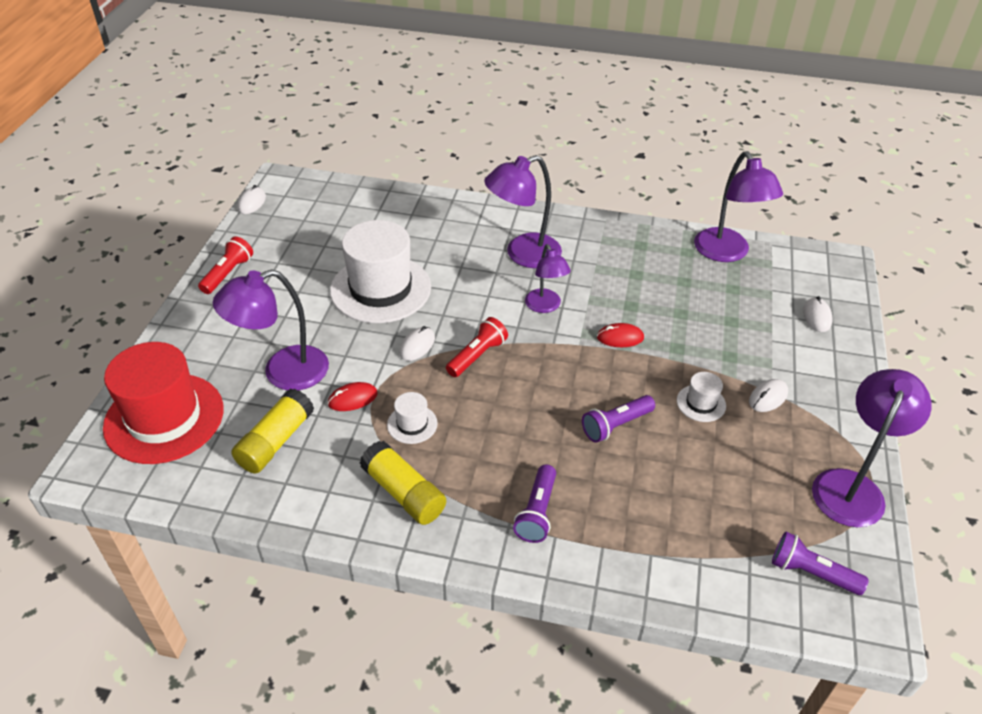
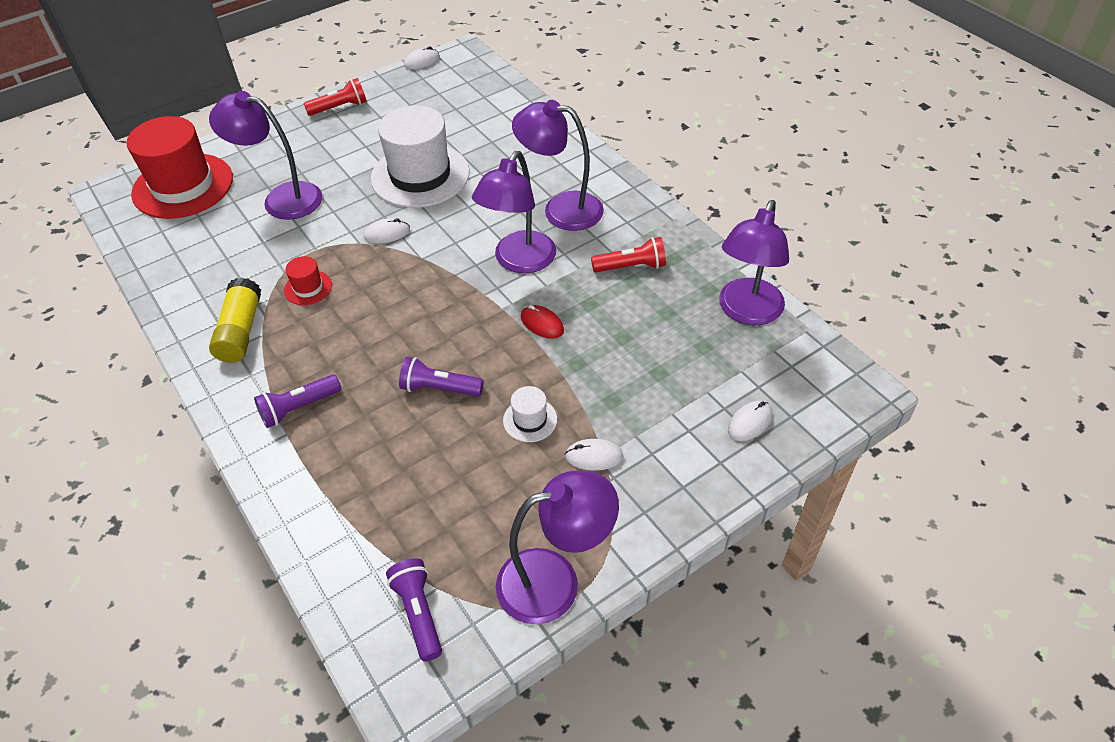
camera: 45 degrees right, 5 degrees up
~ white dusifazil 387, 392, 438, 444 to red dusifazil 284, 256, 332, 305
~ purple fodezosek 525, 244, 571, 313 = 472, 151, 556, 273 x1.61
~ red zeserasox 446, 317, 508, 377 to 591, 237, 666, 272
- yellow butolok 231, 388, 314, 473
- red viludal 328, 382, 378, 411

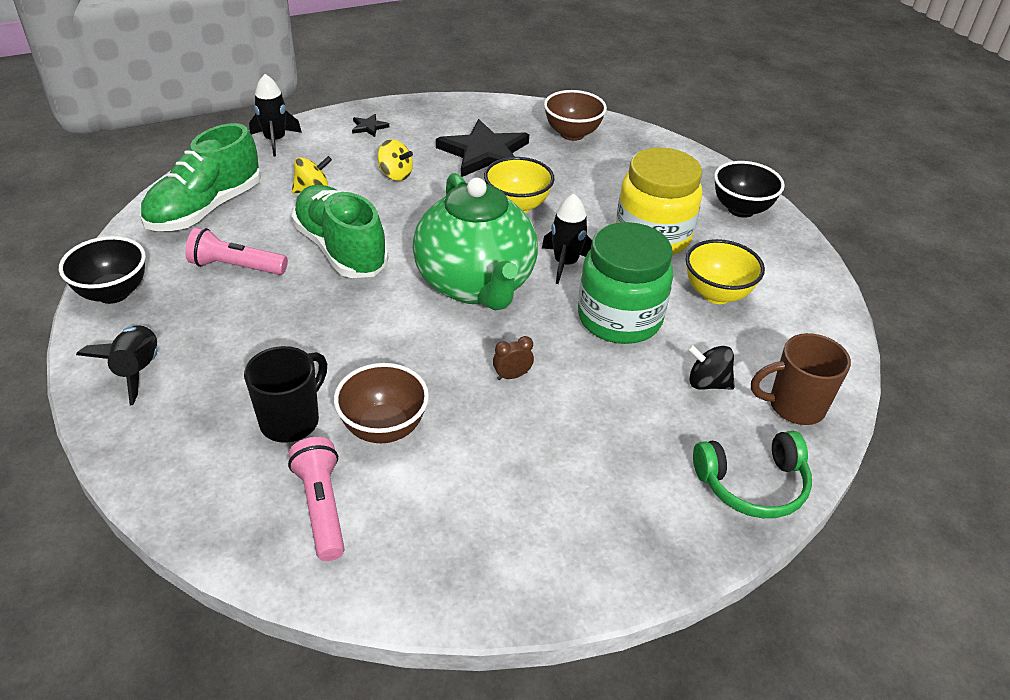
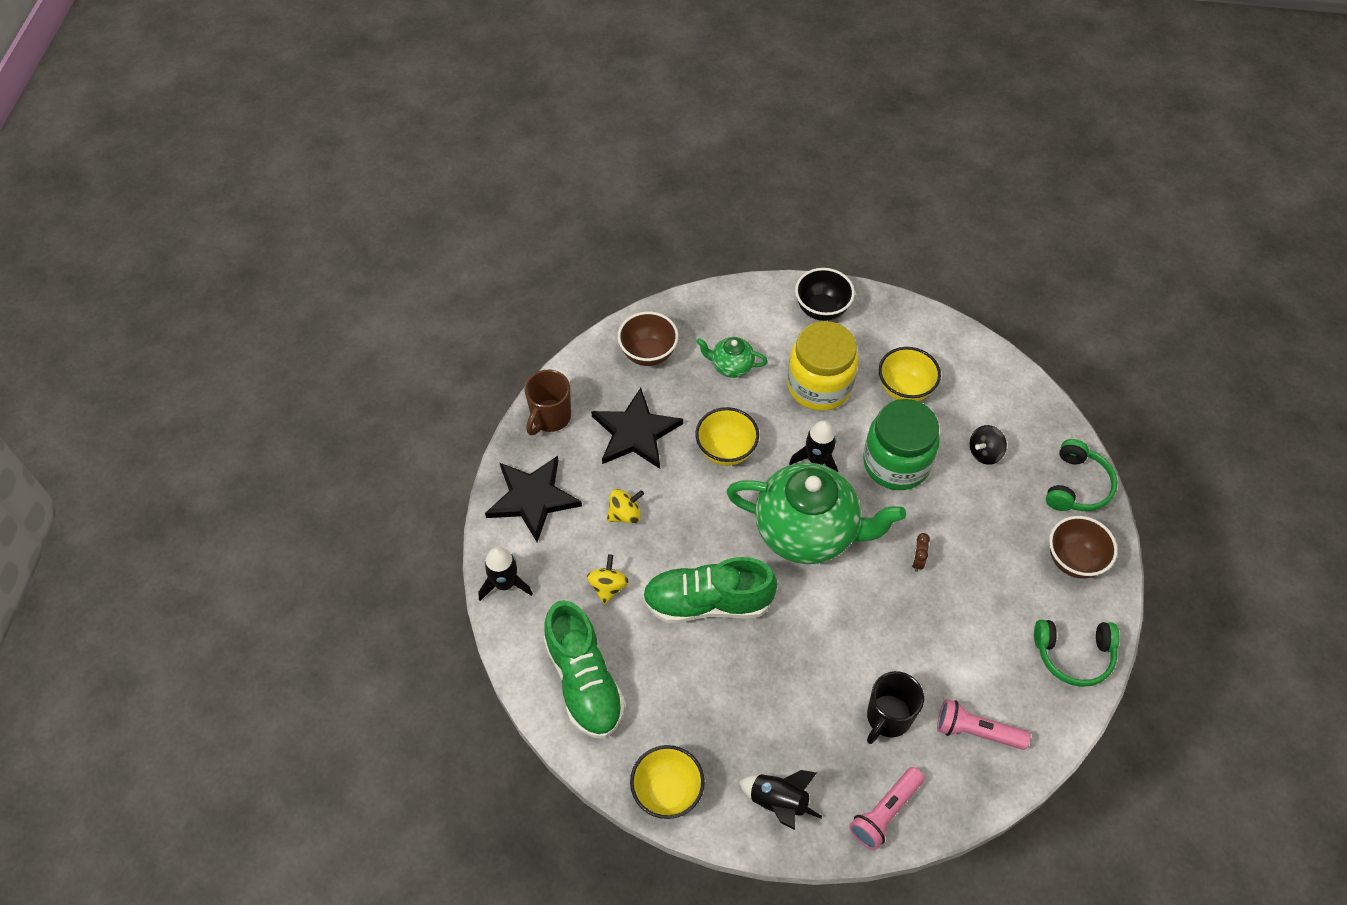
camera: 55 degrees left, 15 degrees up
~ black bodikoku 352, 114, 389, 137 = 485, 456, 582, 542 x2.41
~ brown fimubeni 751, 333, 851, 425 to 525, 370, 571, 435
~ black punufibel 59, 236, 146, 304 to yellow punufibel 630, 745, 705, 819
+ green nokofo 696, 337, 768, 378
~ pink zeserasox 185, 228, 288, 275 to 849, 767, 924, 850
~ black fimubeni 244, 346, 327, 443 = 867, 671, 924, 744 120 degrees counterclockwise
+ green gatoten 1034, 620, 1120, 687
~ brown punufibel 334, 363, 429, 443 to 1049, 516, 1118, 578

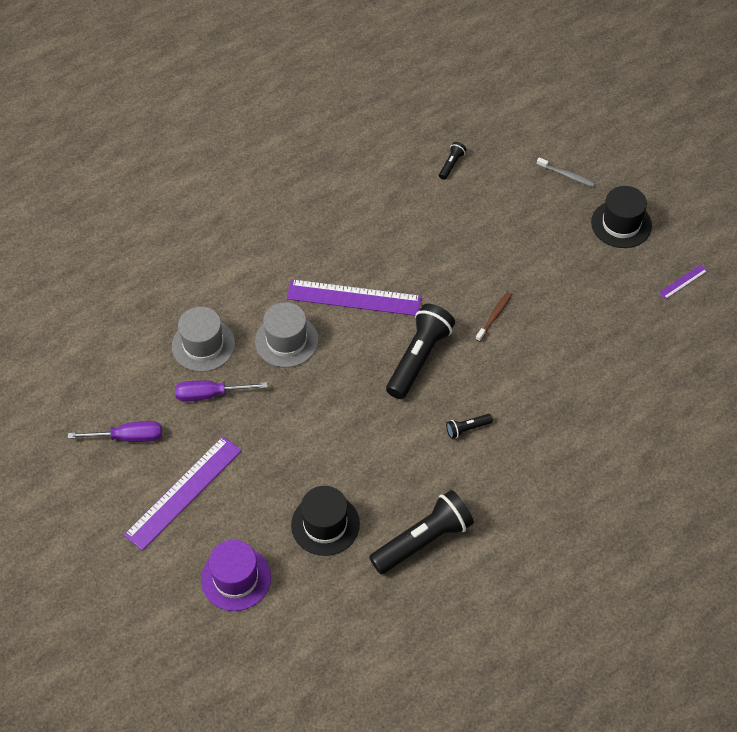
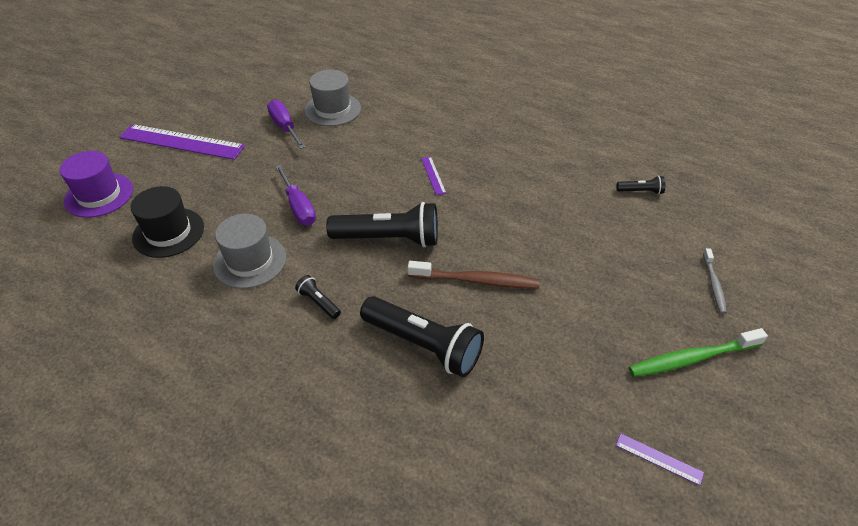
camera: 65 degrees right, 10 degrees down
~ grey dusifazil 255, 302, 319, 368 to 213, 214, 286, 289
~ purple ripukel 68, 421, 162, 442 to 275, 165, 316, 225
~ black zeserasox 369, 490, 474, 574 to 360, 296, 484, 377
~ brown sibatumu 476, 292, 512, 342 = 408, 261, 539, 289 x1.66
~ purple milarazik 287, 279, 422, 316 = 421, 157, 446, 195 x0.43
~ black dusifazil 591, 186, 652, 248 to green sibatumu 629, 328, 768, 377

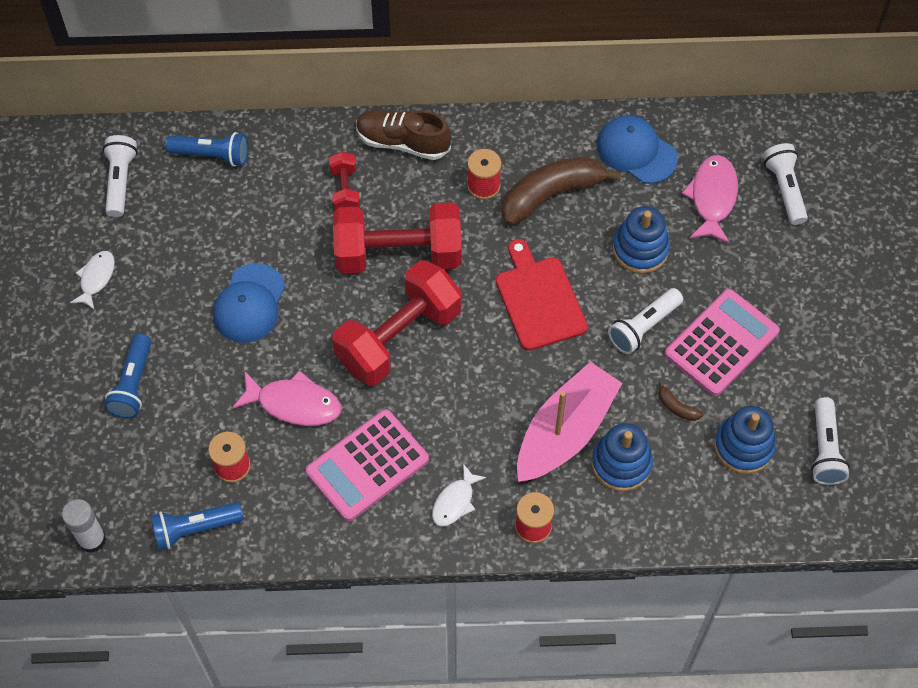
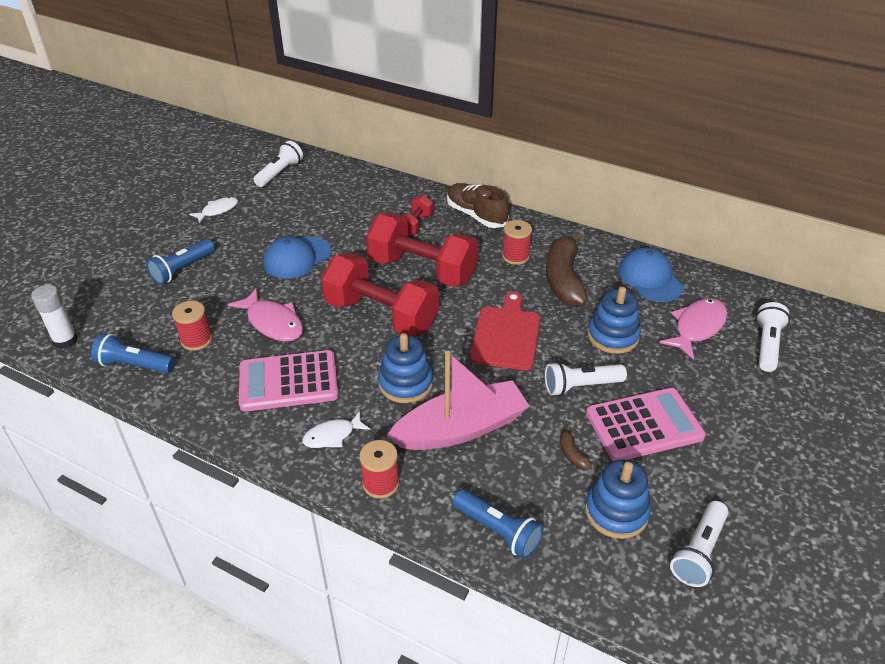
camera: 30 degrees right, 20 degrees down
~ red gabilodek 332, 260, 462, 386 = 321, 253, 439, 336 45 degrees clockwise
~ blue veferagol 592, 423, 653, 491 to 378, 333, 433, 403
~ blue zeserasox 166, 132, 248, 167 to 453, 489, 544, 559
~ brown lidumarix 502, 156, 621, 226 = 546, 232, 587, 307 90 degrees counterclockwise

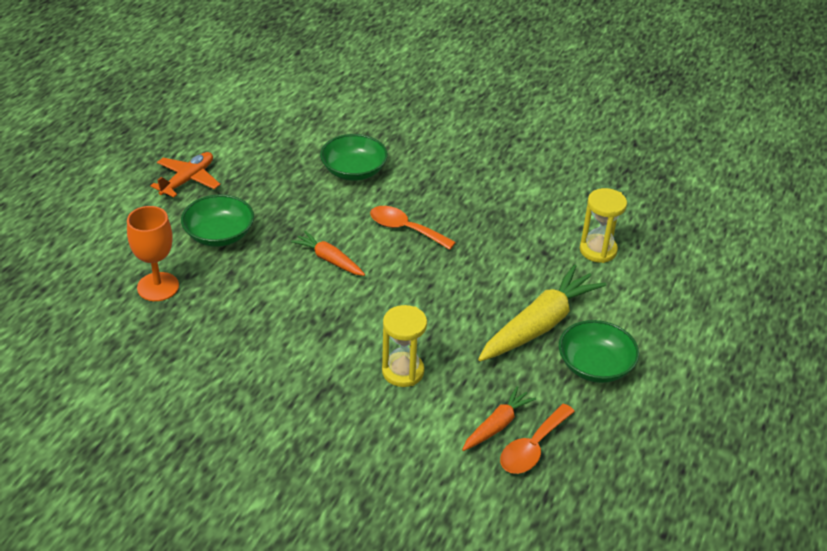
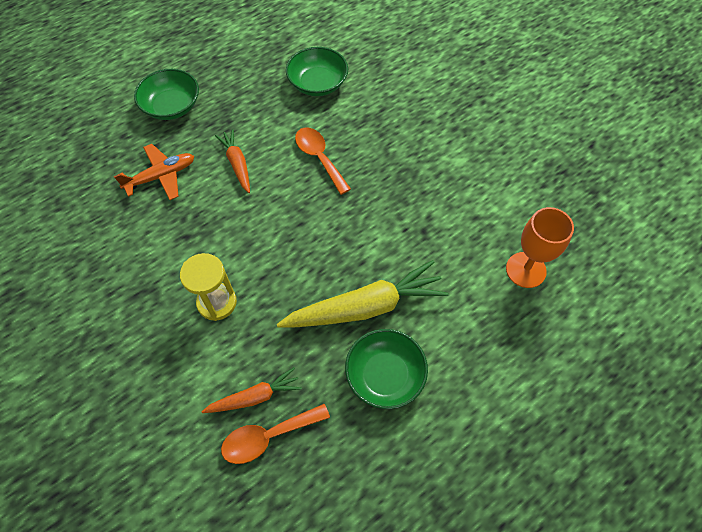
camera: 30 degrees right, 20 degrees up
~ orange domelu 151, 152, 220, 197 to 114, 144, 194, 200
~ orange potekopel 127, 206, 179, 301 to 506, 207, 574, 288
- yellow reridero 580, 188, 627, 263

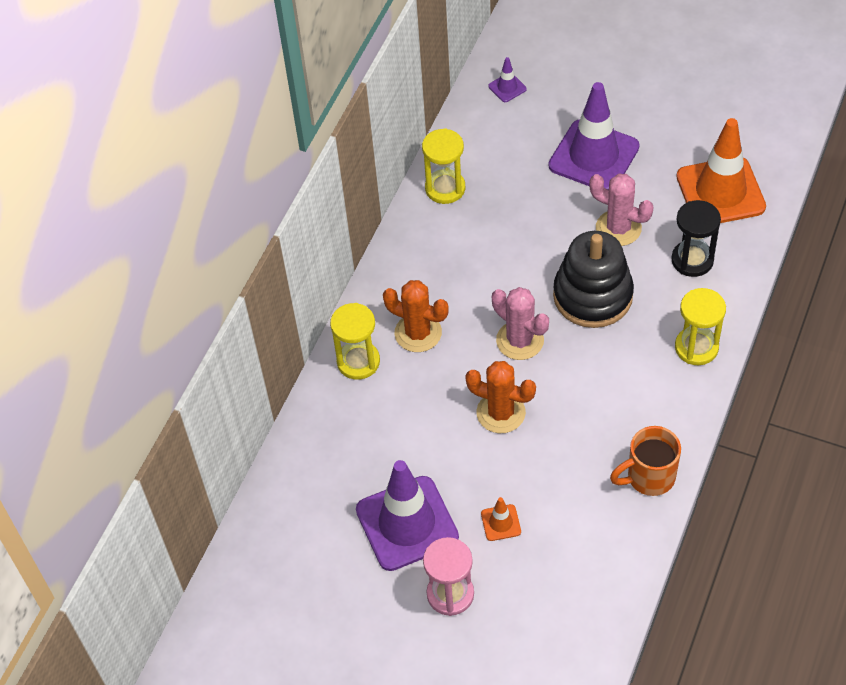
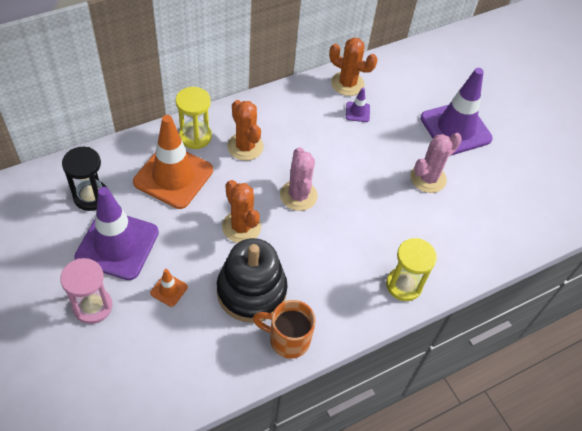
camera: 30 degrees right, 0 degrees up
~ black reridero 671, 200, 721, 277 to 62, 147, 107, 211
~ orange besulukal 677, 118, 766, 223 to 133, 115, 213, 209
~ black veferagol 553, 231, 634, 328 to 217, 238, 288, 323
~ yellow reridero 422, 128, 465, 204 to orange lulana 329, 37, 378, 96
~ purple besulukal 488, 57, 527, 102 to 346, 88, 370, 122
~ pink lulana 589, 174, 654, 246 = 410, 133, 462, 193 75 degrees clockwise

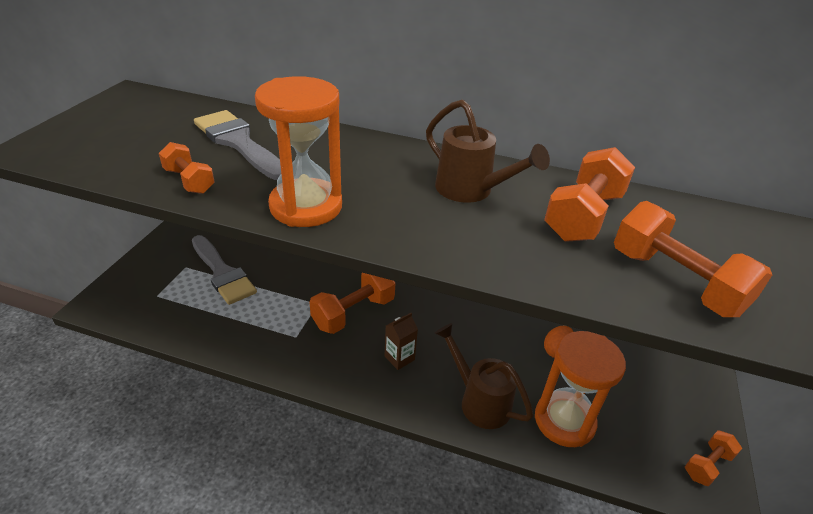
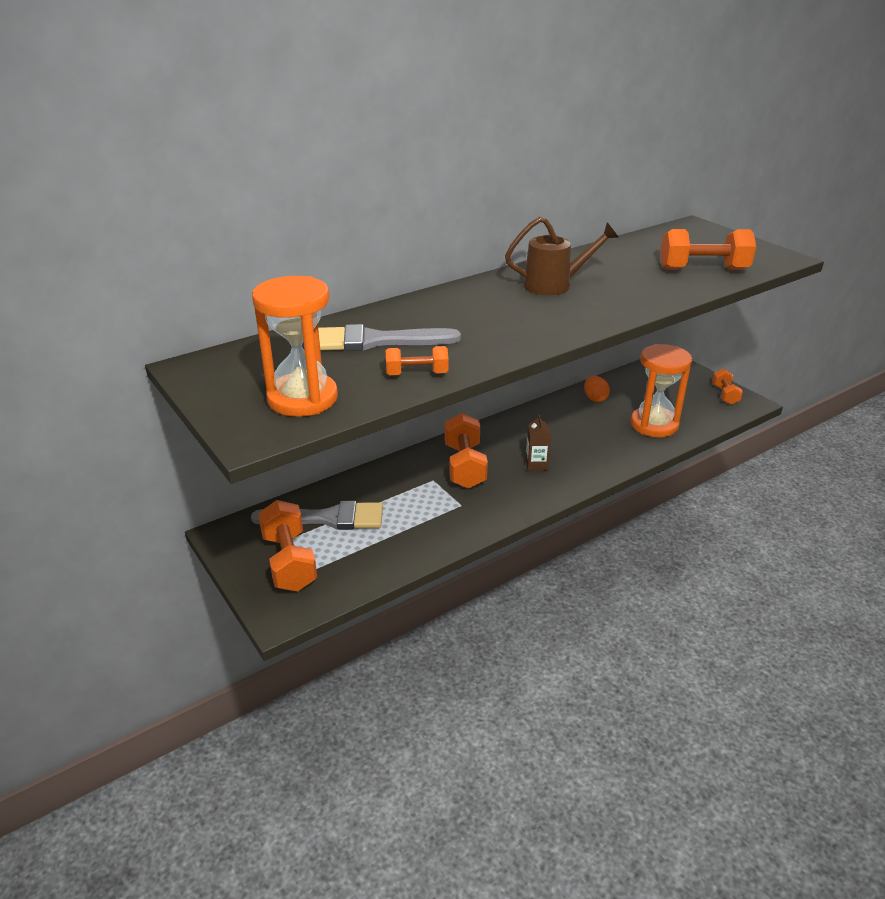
camera: 50 degrees left, 5 degrees down
~ orange reridero 255, 76, 342, 227 to 252, 276, 338, 417
~ orange gabilodek 544, 147, 635, 242 to 258, 500, 317, 591
- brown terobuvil 434, 323, 533, 429

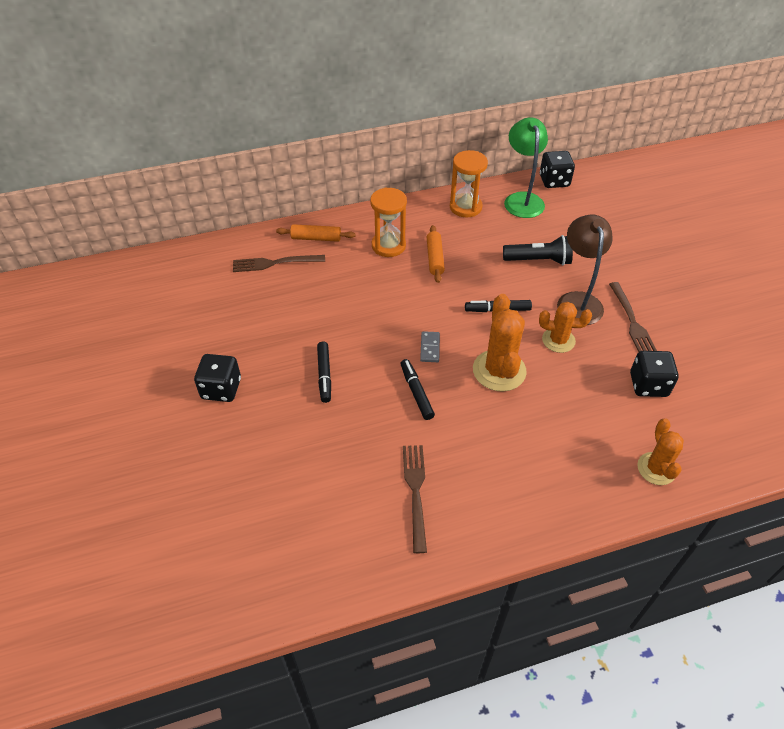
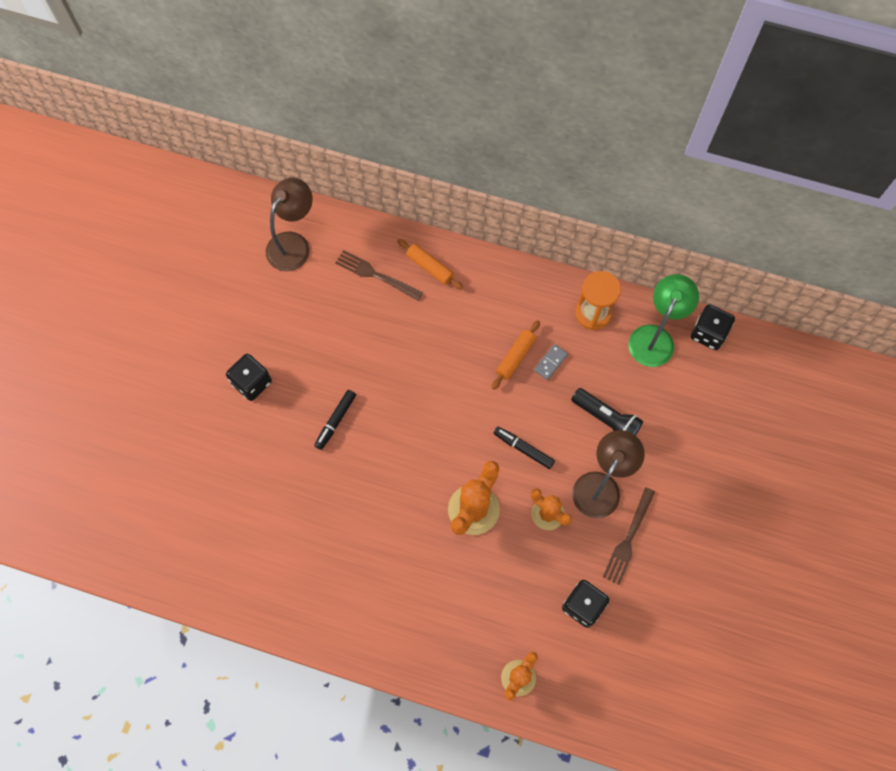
camera: 35 degrees right, 20 degrees up
+ brown fodezosek 266, 178, 313, 271
~ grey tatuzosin 420, 331, 440, 362 to 534, 344, 568, 380
- orange reridero 370, 187, 407, 257
- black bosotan 400, 359, 435, 420
- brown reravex 403, 445, 427, 553

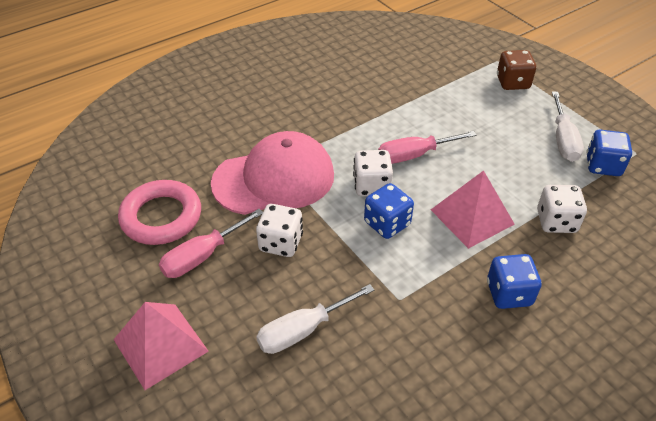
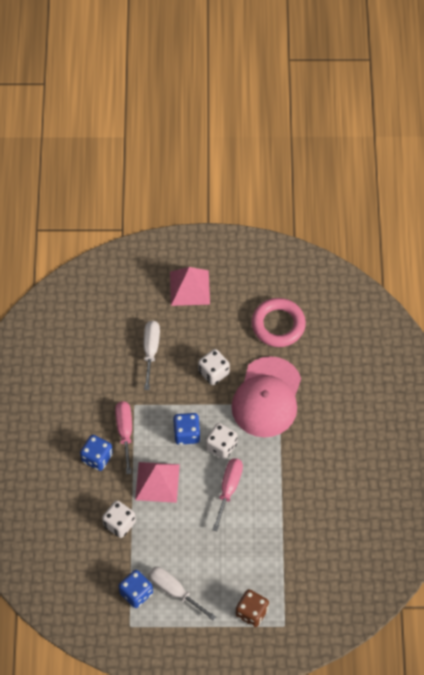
camera: 125 degrees right, 15 degrees up
~ pink ripukel 159, 209, 263, 278 to 115, 401, 132, 474

